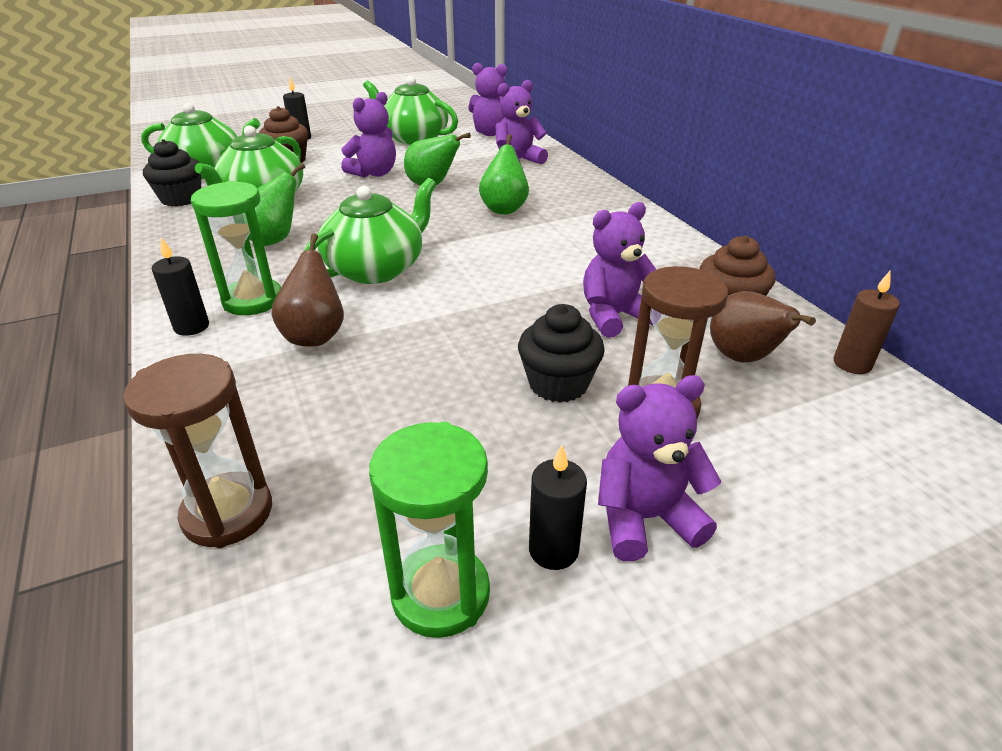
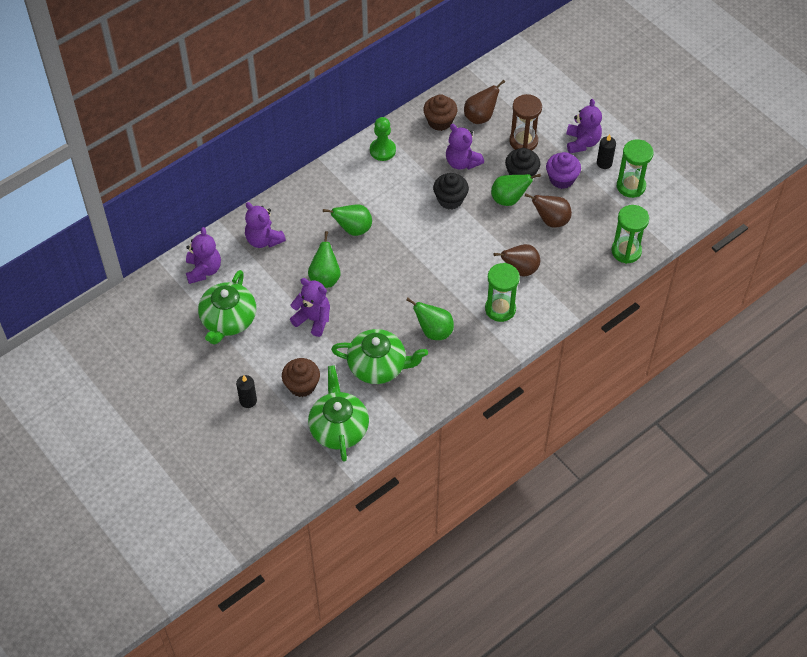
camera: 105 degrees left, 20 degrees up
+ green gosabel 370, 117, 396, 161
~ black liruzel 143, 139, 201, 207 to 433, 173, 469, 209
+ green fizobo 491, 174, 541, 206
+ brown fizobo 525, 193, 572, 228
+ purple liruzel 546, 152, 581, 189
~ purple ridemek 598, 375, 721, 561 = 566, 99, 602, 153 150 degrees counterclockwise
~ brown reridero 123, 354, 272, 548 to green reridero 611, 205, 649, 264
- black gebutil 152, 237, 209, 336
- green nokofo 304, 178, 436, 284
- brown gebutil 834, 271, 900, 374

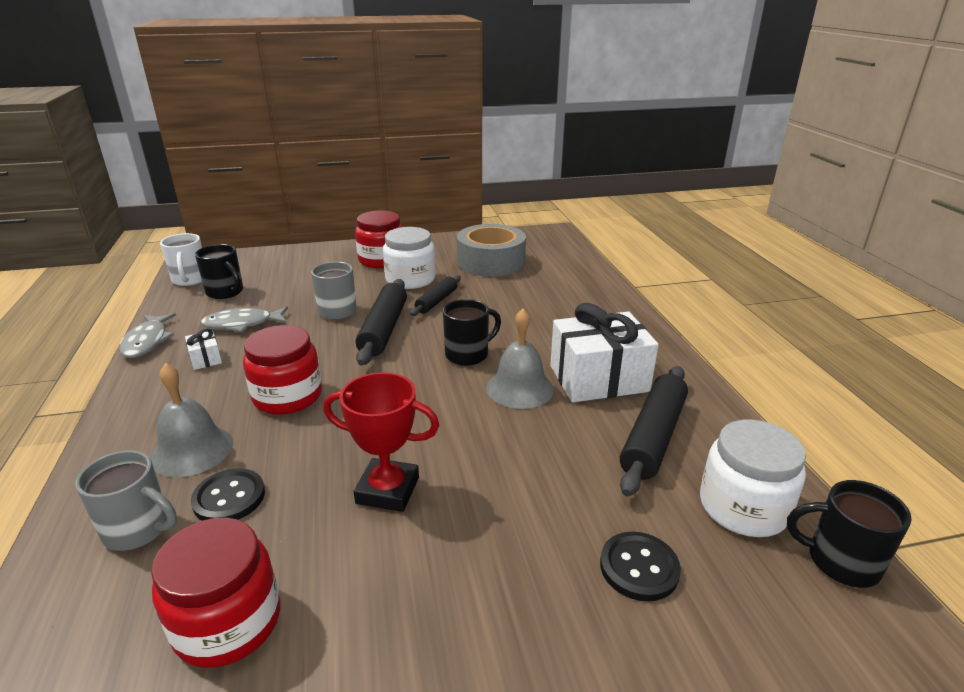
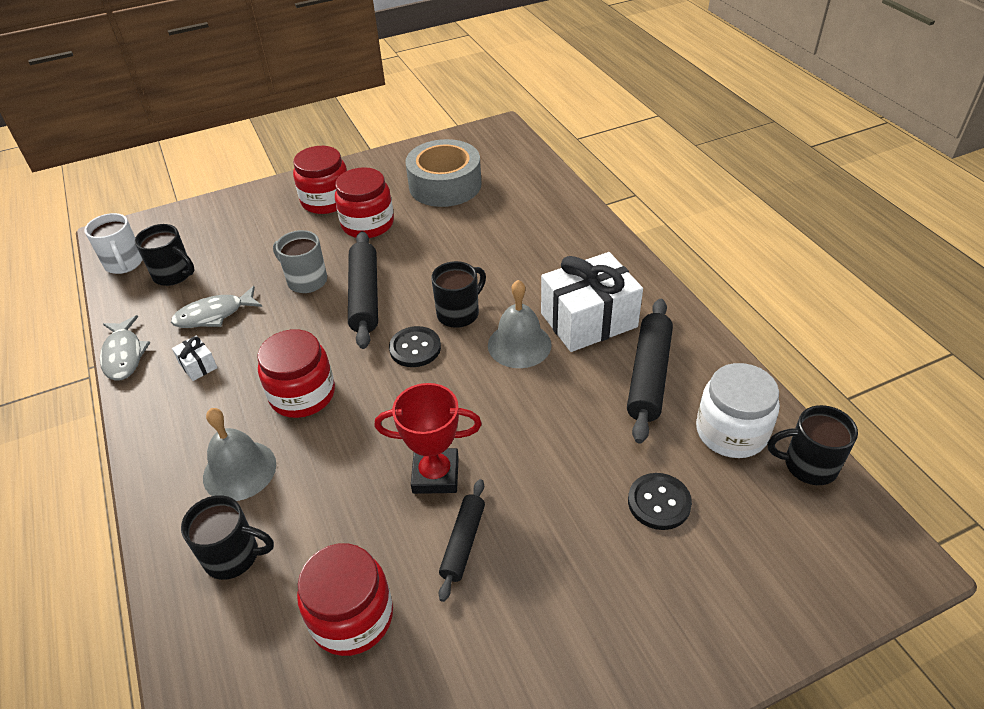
camera: 10 degrees left, 15 degrees up
~ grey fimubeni 75, 450, 177, 551 to black fimubeni 181, 495, 274, 580
~ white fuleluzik 383, 227, 435, 289 to red fuleluzik 335, 167, 394, 238
~ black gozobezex 191, 468, 265, 521 to 389, 326, 441, 367
~ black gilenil 410, 275, 461, 316 to 439, 479, 485, 602

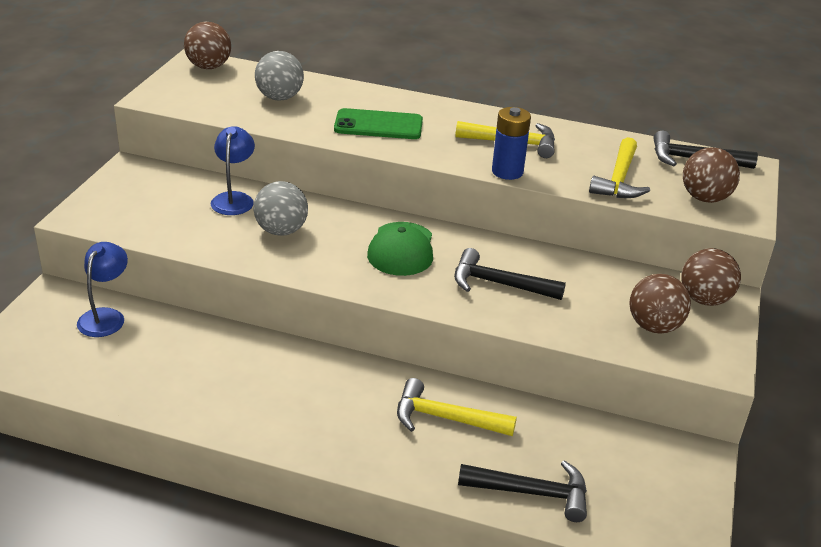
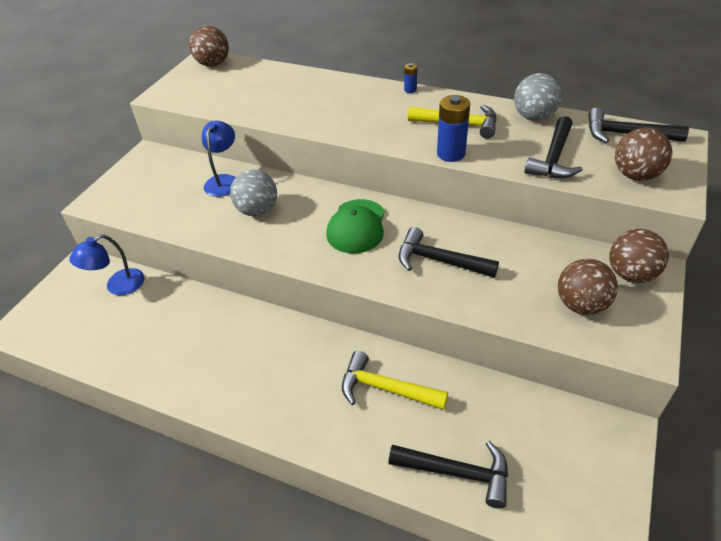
camera: 10 degrees right, 10 degrees up
~ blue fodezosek 77, 242, 128, 337 = 69, 235, 145, 296 150 degrees counterclockwise
+ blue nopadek 404, 63, 417, 93
~ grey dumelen 255, 51, 304, 100 to 514, 73, 562, 121
~ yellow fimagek 589, 137, 650, 198 to black fimagek 524, 116, 583, 178
- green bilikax 334, 108, 423, 139

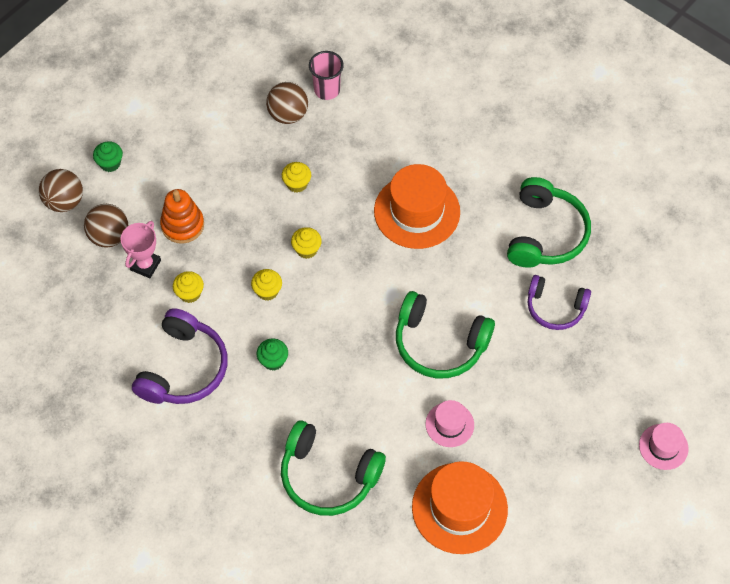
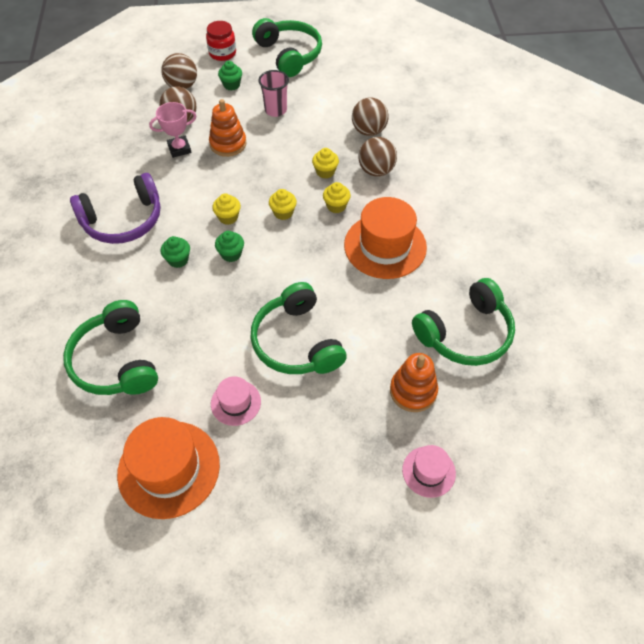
camera: 45 degrees right, 5 degrees down
+ red fuleluzik 206, 21, 236, 61
+ green liruzel 215, 231, 244, 262
+ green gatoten 252, 18, 322, 77
~ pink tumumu 309, 51, 344, 100 to 258, 70, 289, 117
~ yellow liruzel 173, 271, 204, 303 to 323, 182, 351, 213
+ brown dumelen 358, 137, 397, 177
~ purple gatoten 528, 275, 591, 330 to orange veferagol 390, 353, 438, 412
~ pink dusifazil 639, 423, 689, 470 to 402, 445, 456, 498

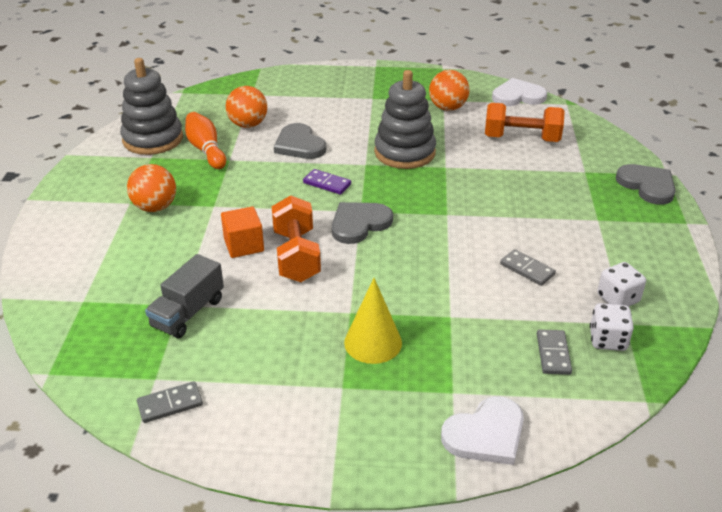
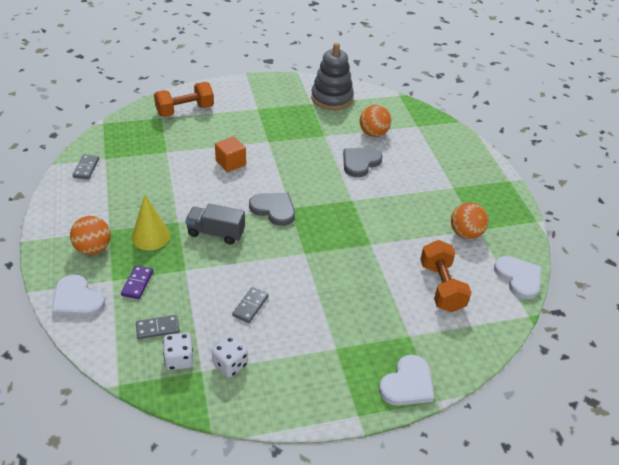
camera: 70 degrees right, 5 degrees up
~ orange dumelen 127, 164, 176, 212 to 70, 216, 111, 255
~ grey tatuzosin 137, 381, 203, 423 = 73, 155, 99, 179 45 degrees clockwise
~ purple tatuzosin 303, 169, 351, 195 to 121, 265, 153, 299
~ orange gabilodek 272, 195, 321, 282 to 154, 82, 214, 117
~ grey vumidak 145, 254, 224, 338 to 185, 204, 245, 245
~ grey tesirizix 616, 164, 676, 205 to white tesirizix 379, 355, 435, 406
- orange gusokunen 185, 112, 226, 169
- grey veferagol 374, 70, 436, 169

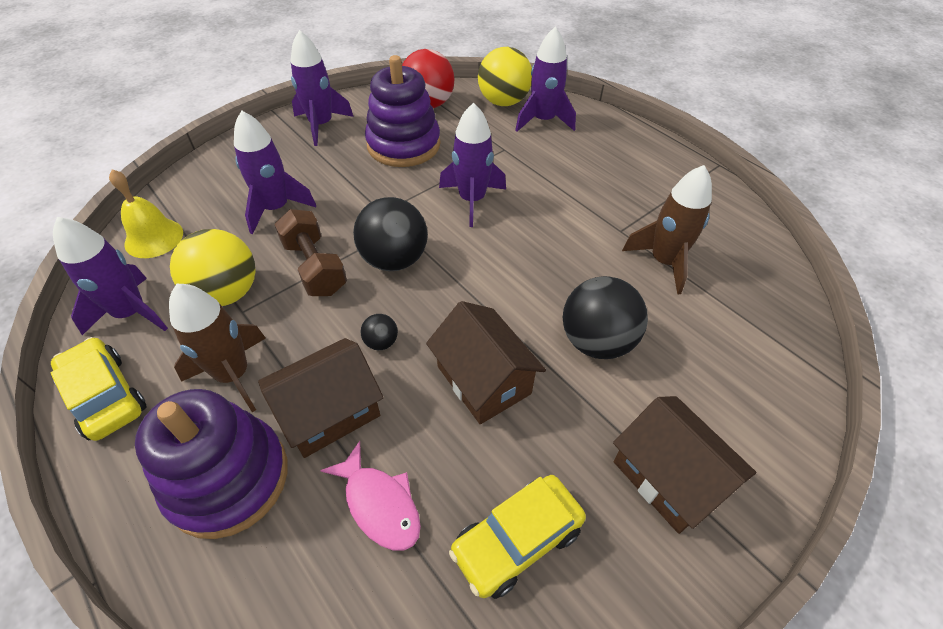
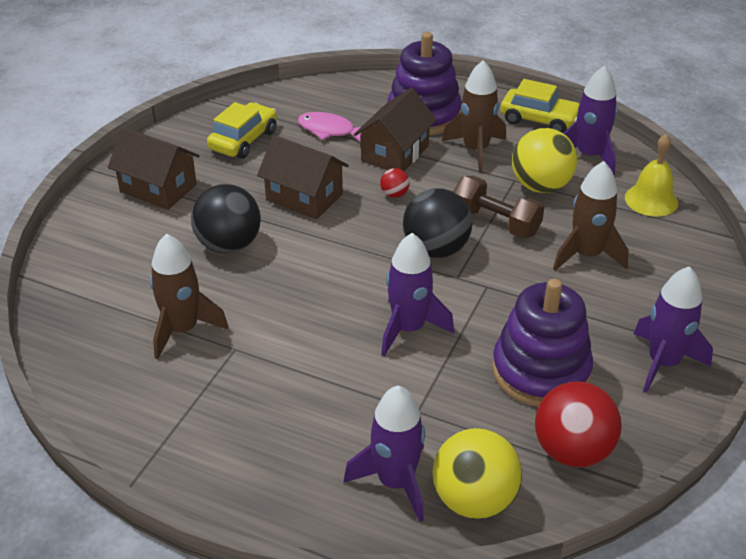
camera: 155 degrees right, 10 degrees down
~ black dumelen 360, 314, 398, 350 to red dumelen 380, 168, 410, 198
~ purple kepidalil 234, 110, 316, 234 to brown kepidalil 553, 161, 629, 271

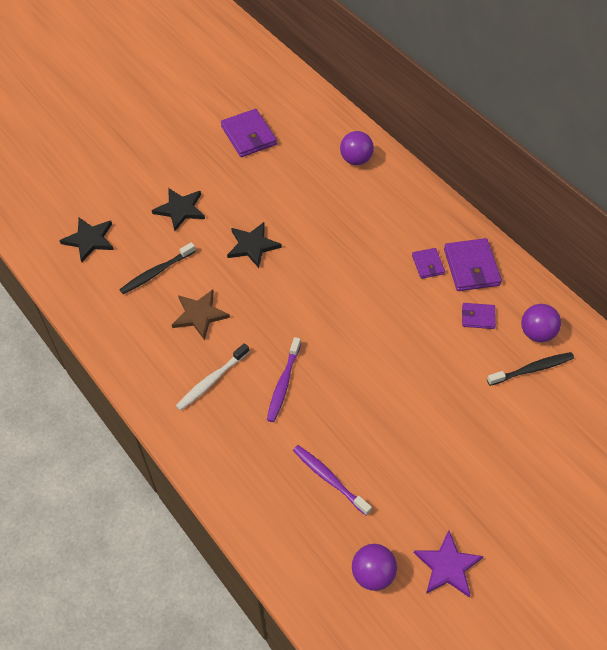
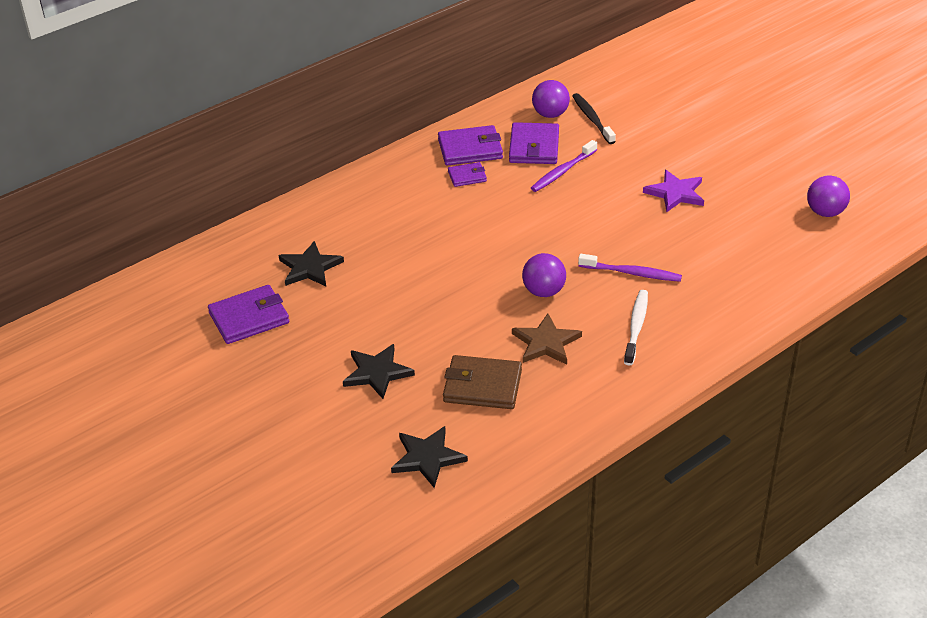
camera: 90 degrees left, 15 degrees down
~ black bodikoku 227, 222, 282, 268 to 279, 241, 344, 286
~ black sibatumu 119, 242, 196, 294 to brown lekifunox 443, 355, 522, 409
~ purple lekifunox 462, 303, 496, 329 = 509, 122, 559, 164 x1.76
~ purple dumelen 340, 131, 374, 165 to 522, 253, 566, 297
~ purple sibatumu 293, 445, 372, 516 to 531, 140, 597, 192
~ white sibatumu 176, 343, 249, 411 = 624, 290, 648, 365 120 degrees counterclockwise
~ purple bodikoku 414, 530, 483, 598 to 643, 170, 704, 212

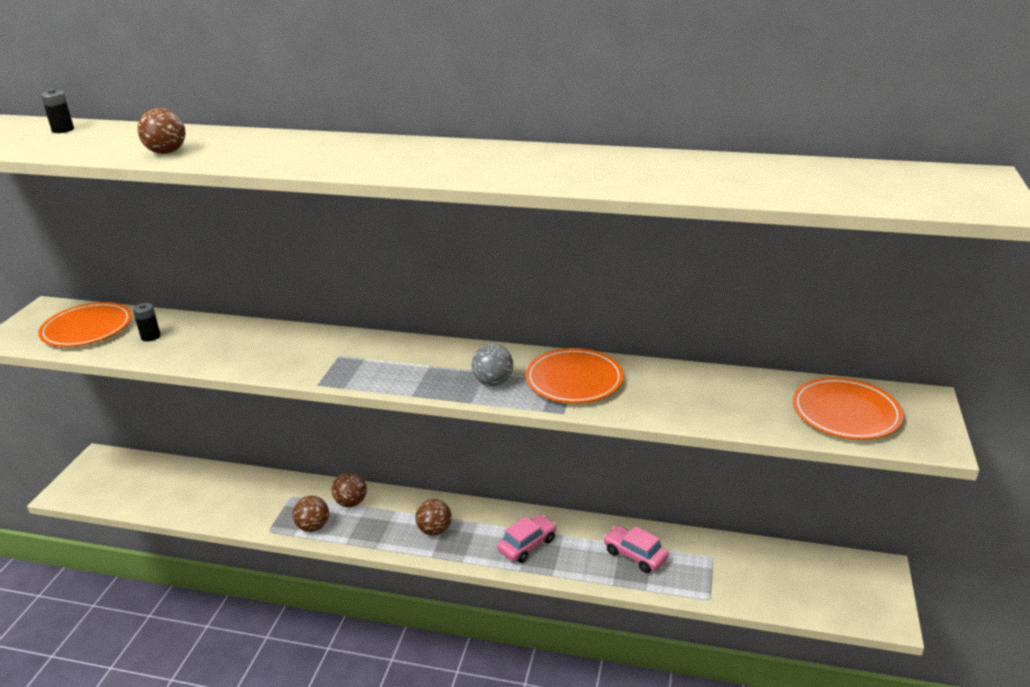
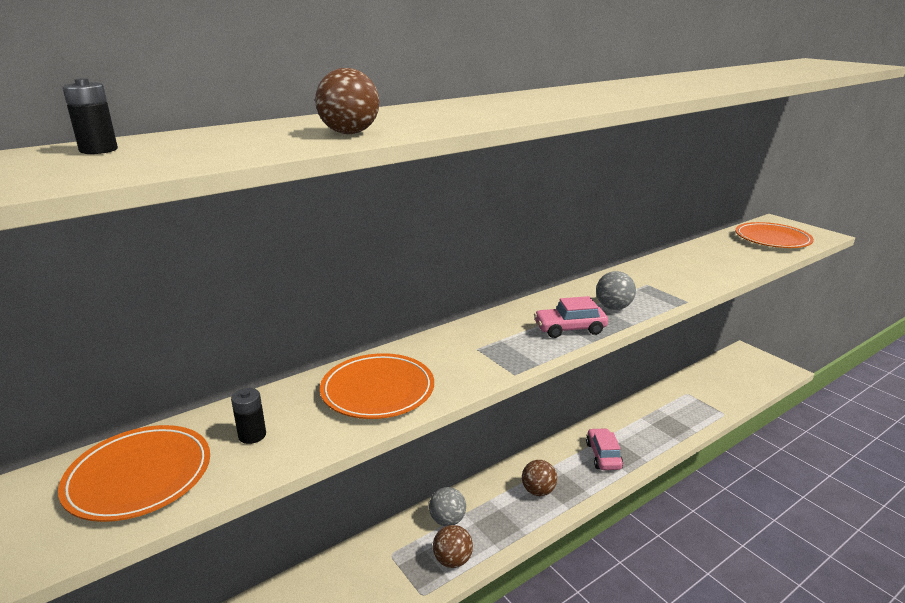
camera: 50 degrees left, 5 degrees down
~ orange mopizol 526, 348, 624, 403 to 320, 353, 434, 419
~ brown dumelen 332, 472, 367, 507 to grey dumelen 429, 487, 466, 526
~ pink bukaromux 603, 526, 669, 573 to 534, 296, 608, 338

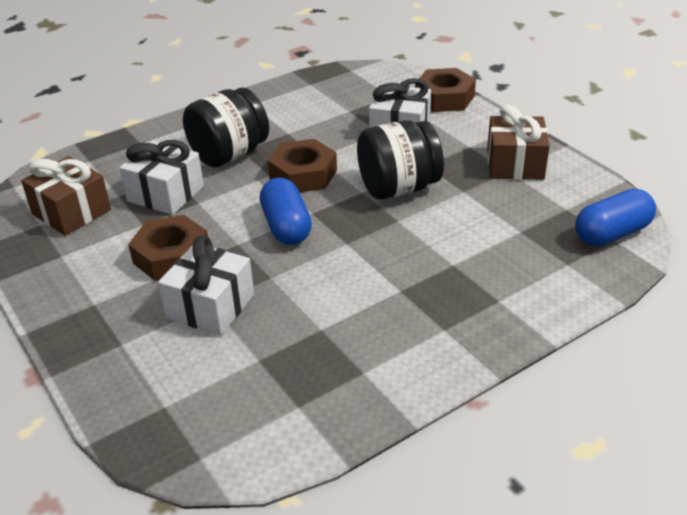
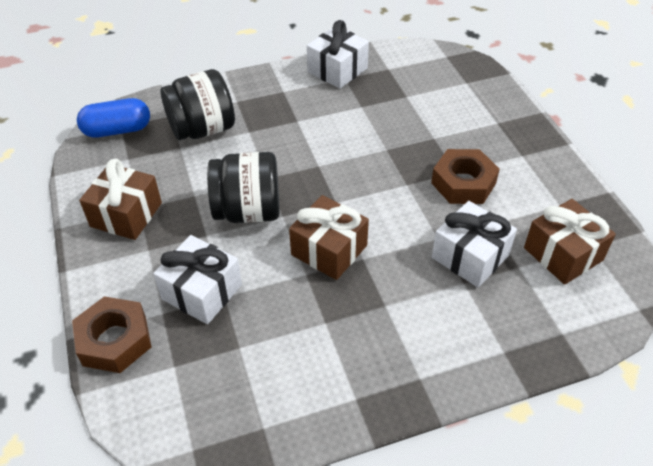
camera: 165 degrees left, 10 degrees up
~ black fuleluzik 183, 87, 269, 167 to 161, 69, 235, 140
~ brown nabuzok 268, 139, 337, 192 to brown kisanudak 289, 195, 369, 280
~ white kisanudak 158, 235, 254, 336 to 307, 20, 369, 89
- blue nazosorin 260, 177, 312, 245

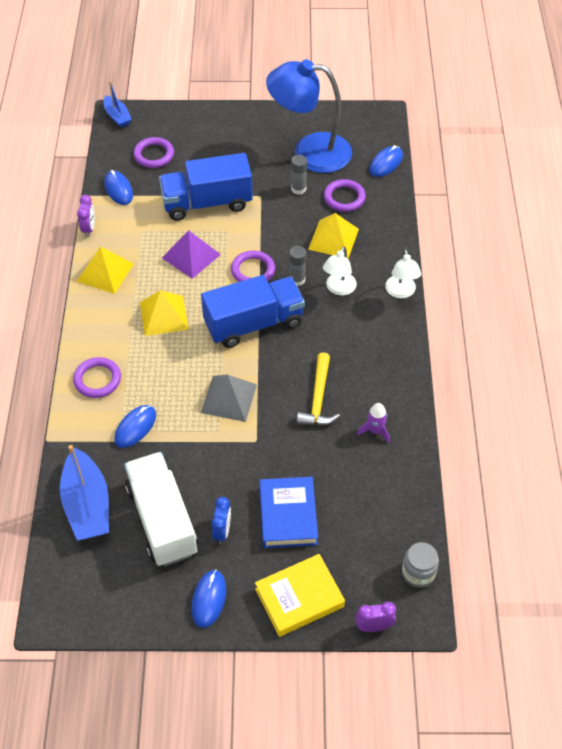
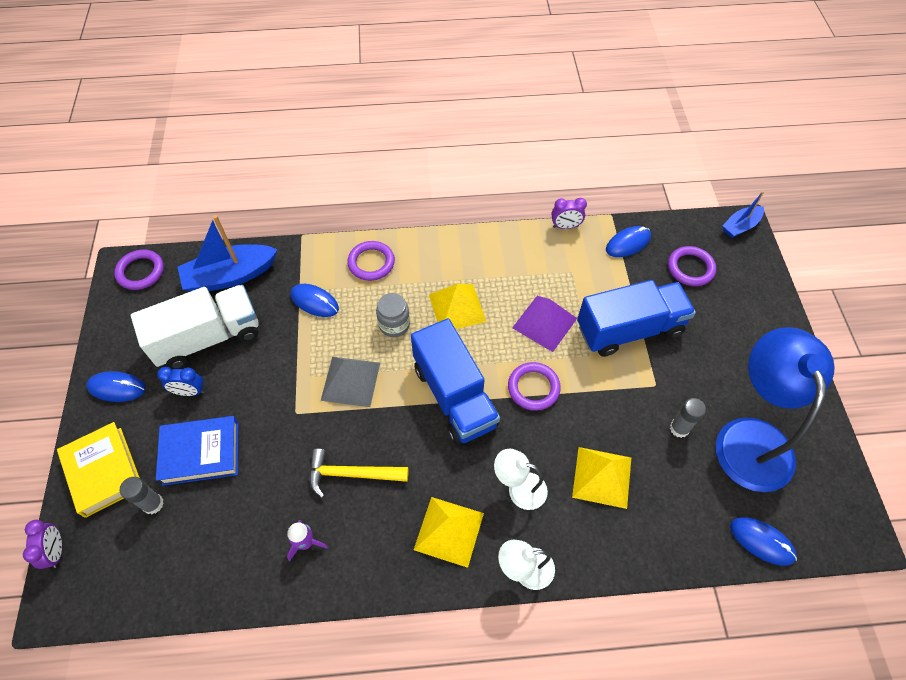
camera: 85 degrees right, 5 degrees up
~ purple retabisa 324, 179, 366, 212 to 114, 250, 164, 290
~ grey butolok 289, 246, 307, 286 to 120, 477, 164, 514
~ grey fuleluzik 402, 542, 439, 588 to 376, 293, 410, 337
~ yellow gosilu 77, 247, 134, 294 to 414, 497, 484, 568
~ blue vumidak 159, 153, 253, 221 = 577, 280, 696, 357 90 degrees clockwise

